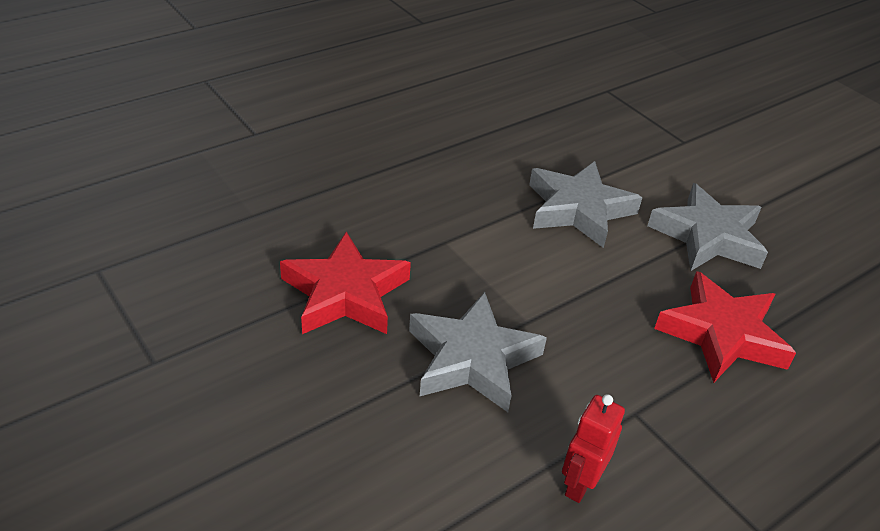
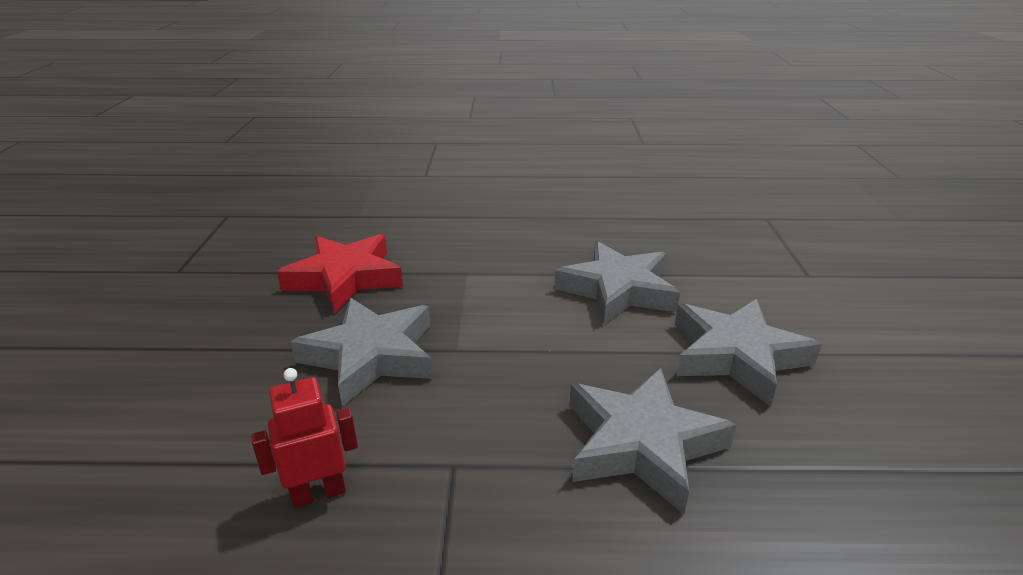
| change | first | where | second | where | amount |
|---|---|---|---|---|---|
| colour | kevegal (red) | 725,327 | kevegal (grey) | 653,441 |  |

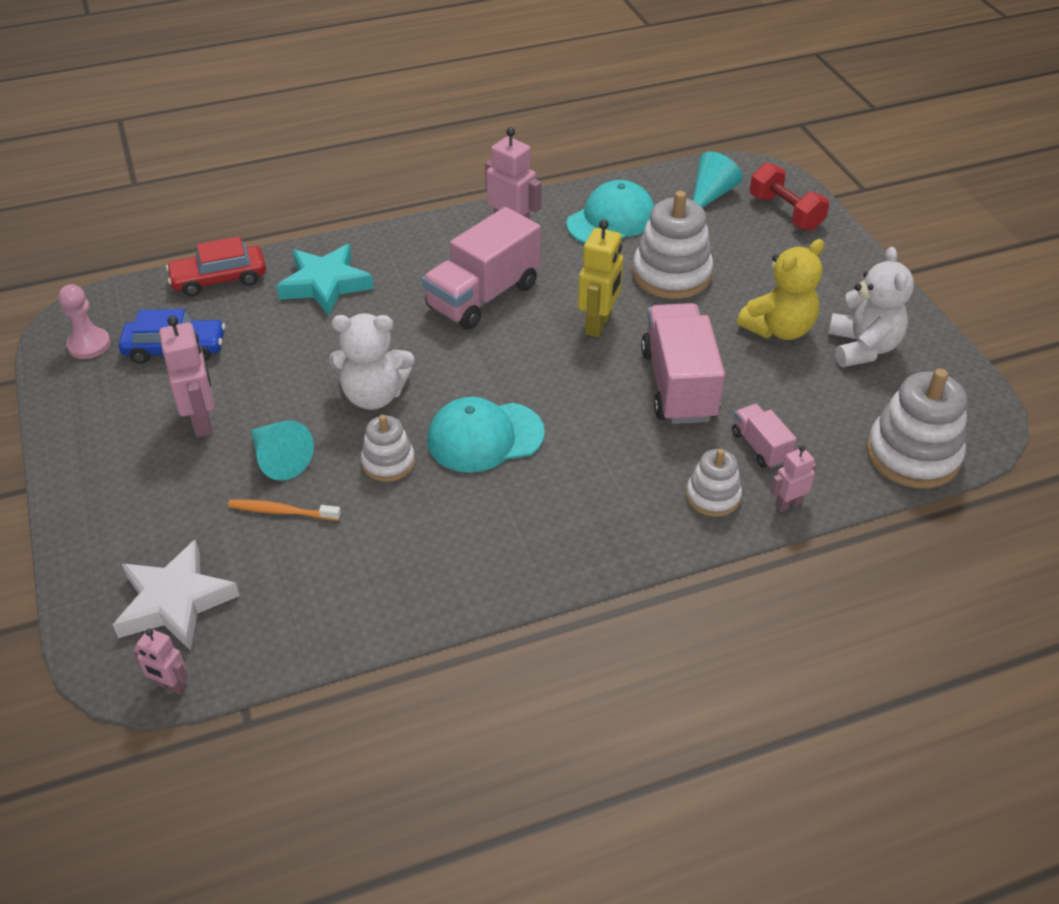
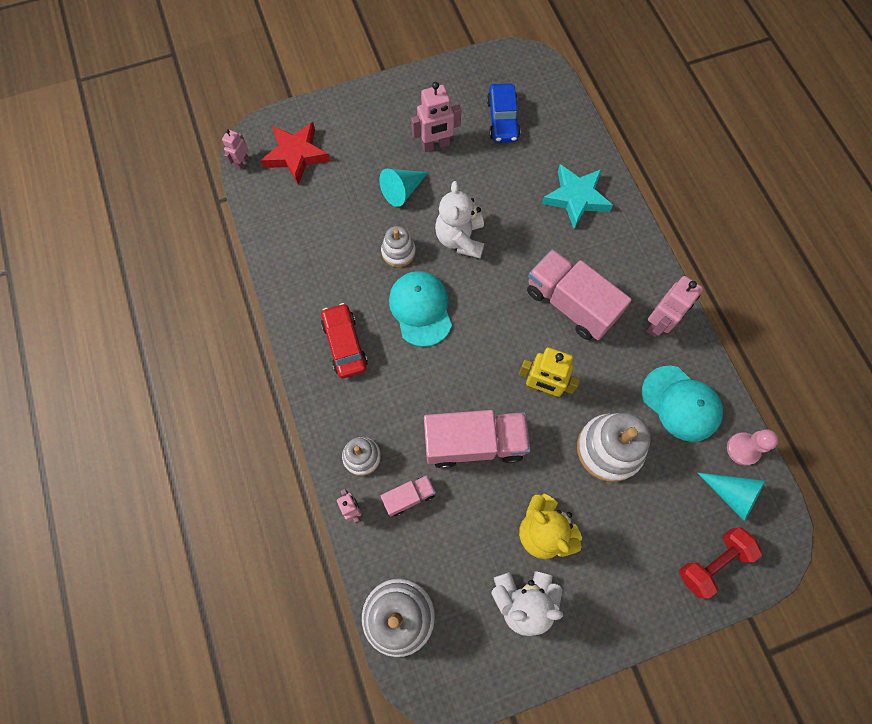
| change | first | where | second | where | amount |
|---|---|---|---|---|---|
| relocated | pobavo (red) | 216,266 |  | 344,340 |  |
| relocated | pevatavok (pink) | 85,321 |  | 753,447 |  |
| missing | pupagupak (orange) | 284,510 |  |  |  |
| colour | kevegal (white) | 176,595 | kevegal (red) | 295,153 |  |

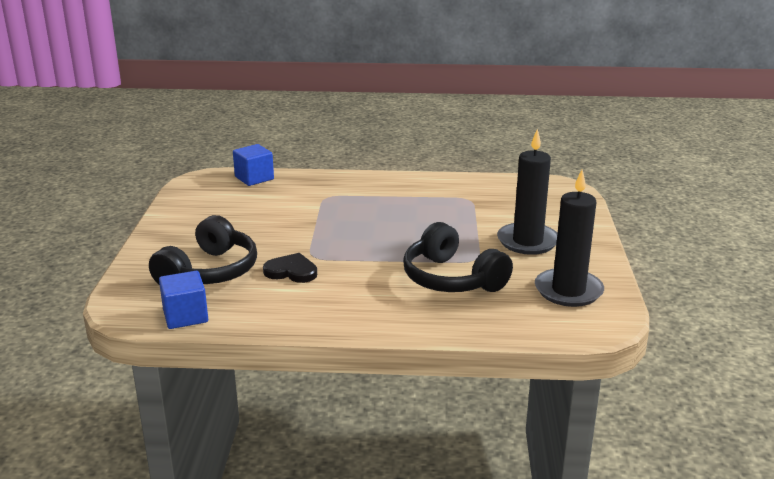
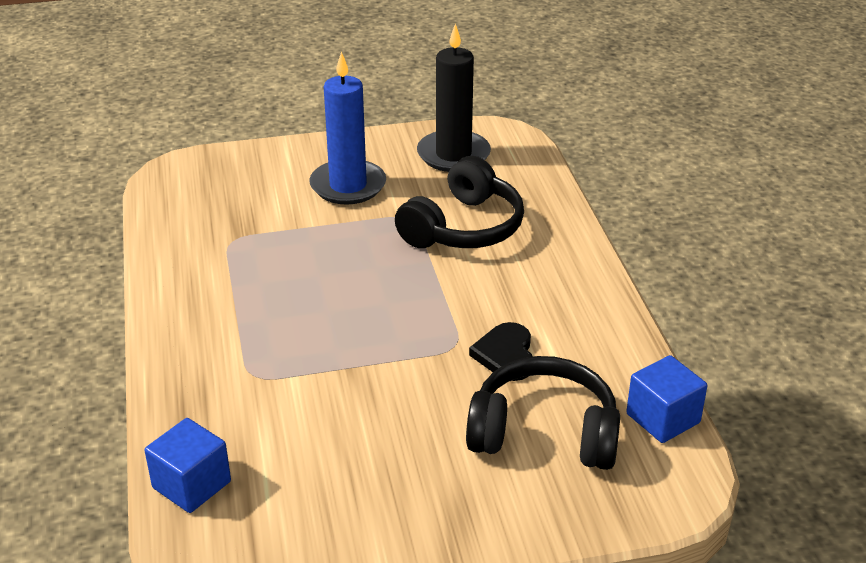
| change | first | where | second | where | amount |
|---|---|---|---|---|---|
| colour | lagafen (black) | 527,192 | lagafen (blue) | 347,128 |  |

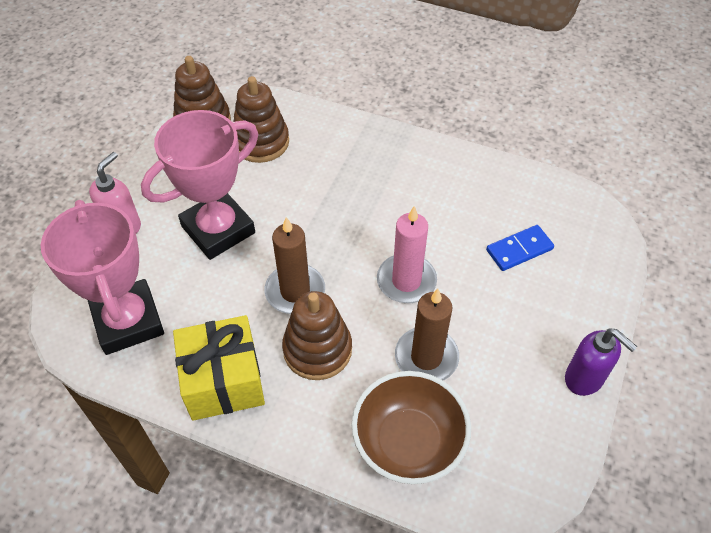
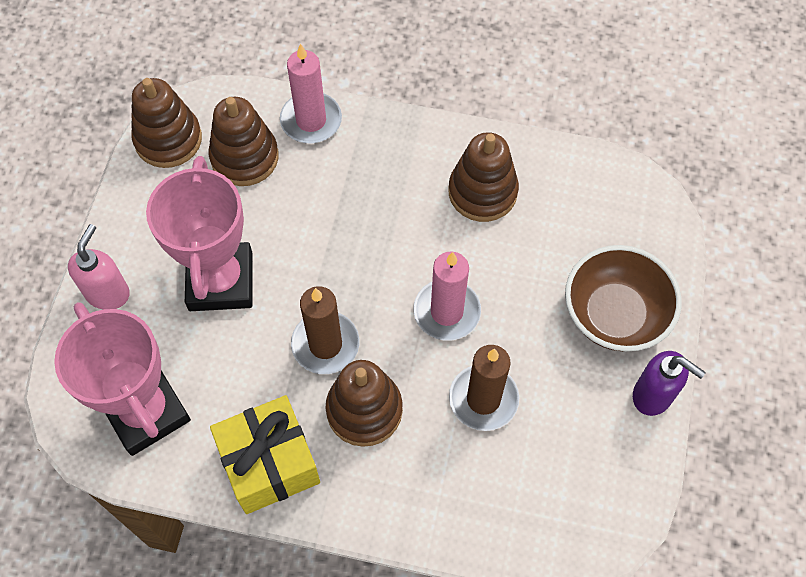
| change | first | where | second | where | amount |
|---|---|---|---|---|---|
| spun | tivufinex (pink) | 199,185 |  | 199,233 | 45 degrees counterclockwise |
| missing | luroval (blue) | 520,248 |  |  |  |
| relocated | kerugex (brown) | 411,427 |  | 623,298 |  |
| appeared |  |  | lagafen (pink) | 311,93 |  |
| appeared |  |  | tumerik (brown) | 484,177 |  |

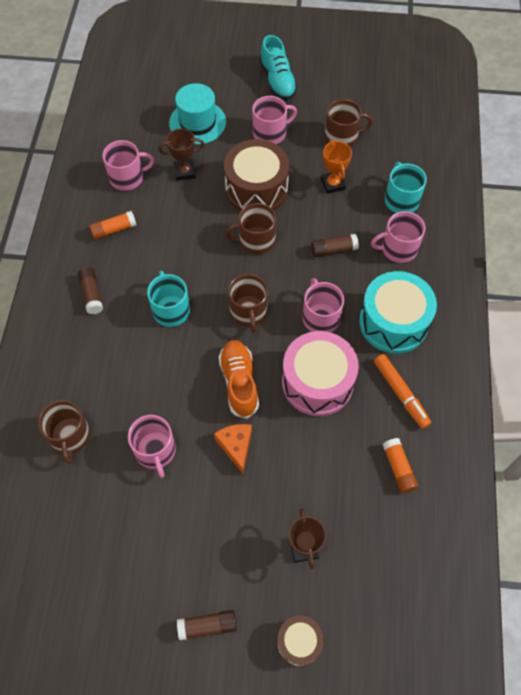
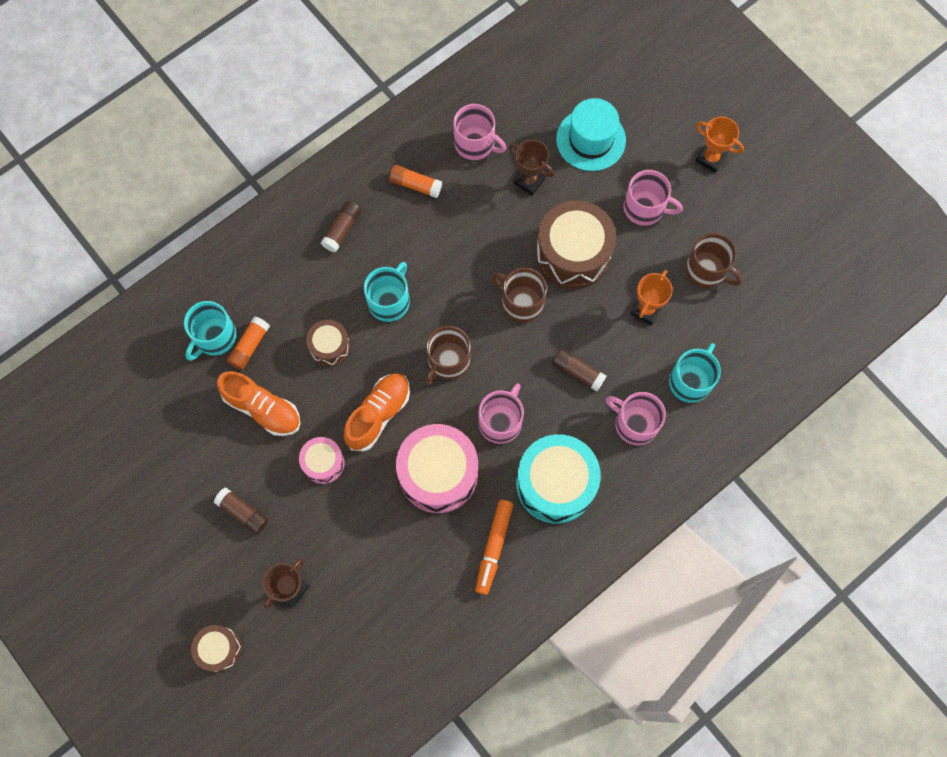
| change | first | where | second | where | amount |
|---|---|---|---|---|---|
| exchanged | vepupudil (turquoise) | 279,67 | tivufinex (orange) | 720,145 |  |
| colour | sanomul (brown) | 64,432 | sanomul (turquoise) | 210,331 |  |
| exchanged | sanomul (pink) | 152,446 | vepupudil (orange) | 258,403 |  |
| exchanged | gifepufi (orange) | 233,449 | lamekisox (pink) | 322,460 |  |
| relocated | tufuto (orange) | 400,465 |  | 248,343 |  |
| relocated | tufuto (brown) | 207,625 |  | 241,511 |  |
| appeared |  |  | lamekisox (brown) | 328,343 |  |

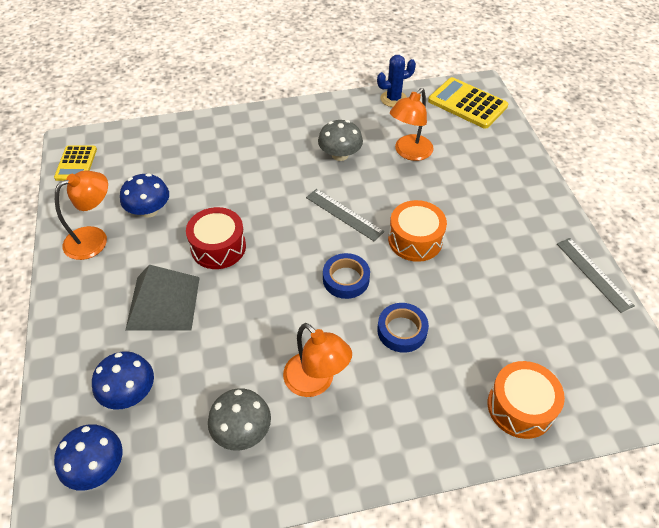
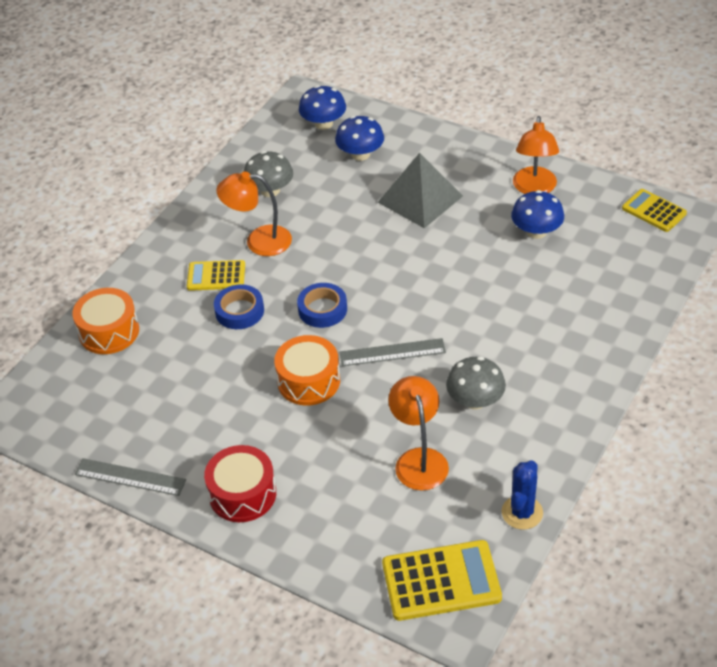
| change | first | where | second | where | amount |
|---|---|---|---|---|---|
| relocated | lamekisox (red) | 216,238 |  | 240,483 |  |
| appeared |  |  | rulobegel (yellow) | 216,275 |  |

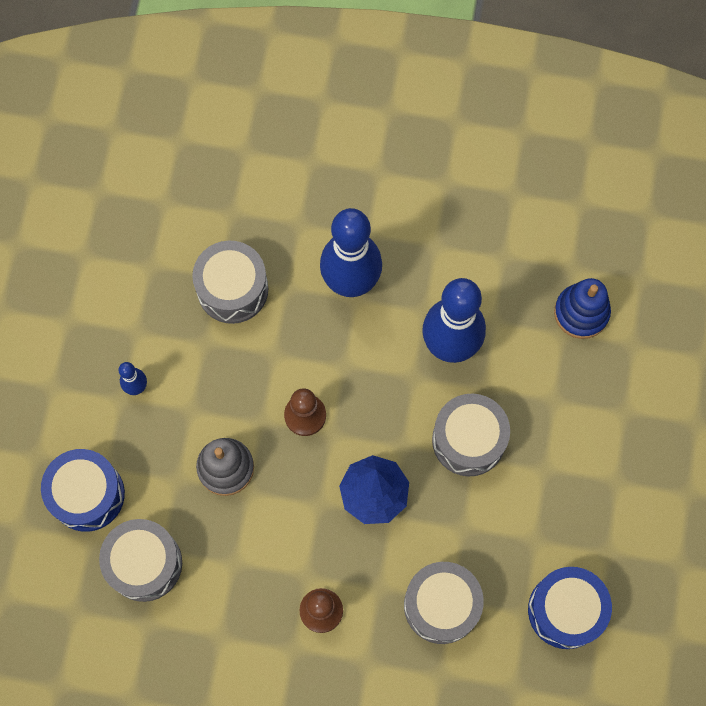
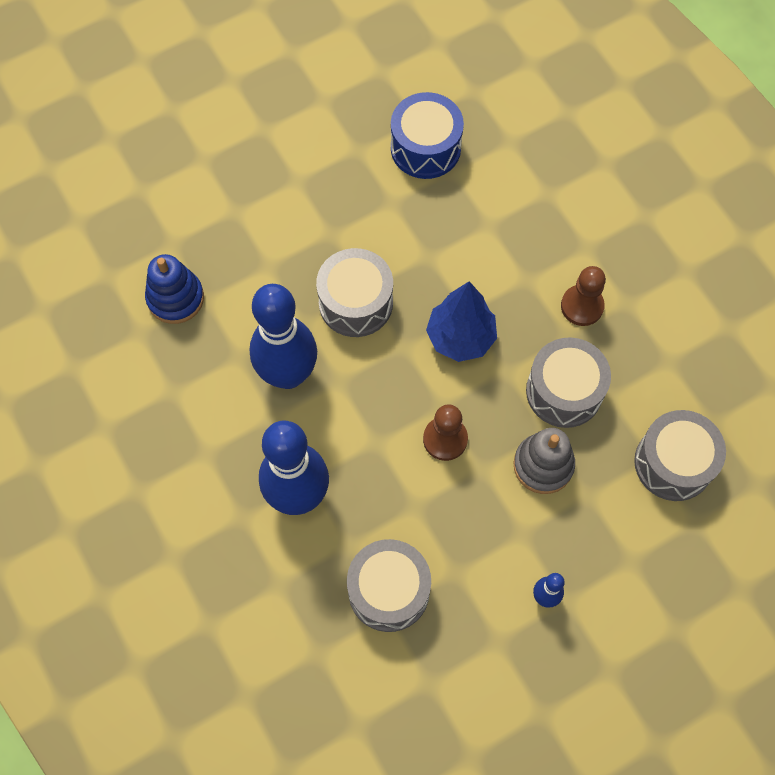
| change | first | where | second | where | amount |
|---|---|---|---|---|---|
| missing | lamekisox (blue) | 83,490 |  |  |  |
| relocated | lamekisox (grey) | 444,603 |  | 568,383 |  |

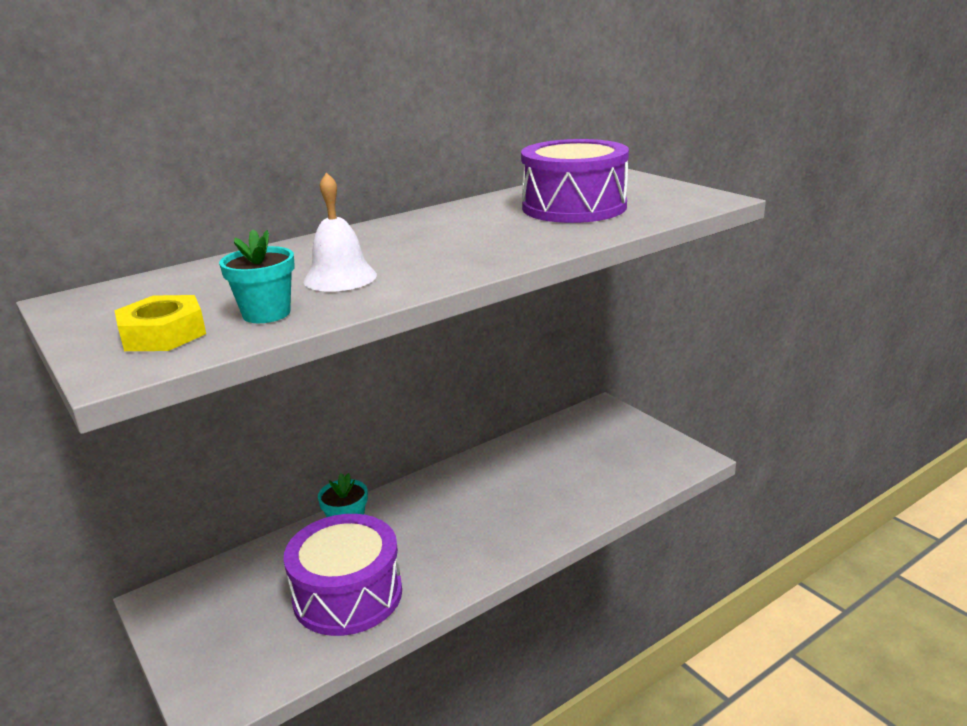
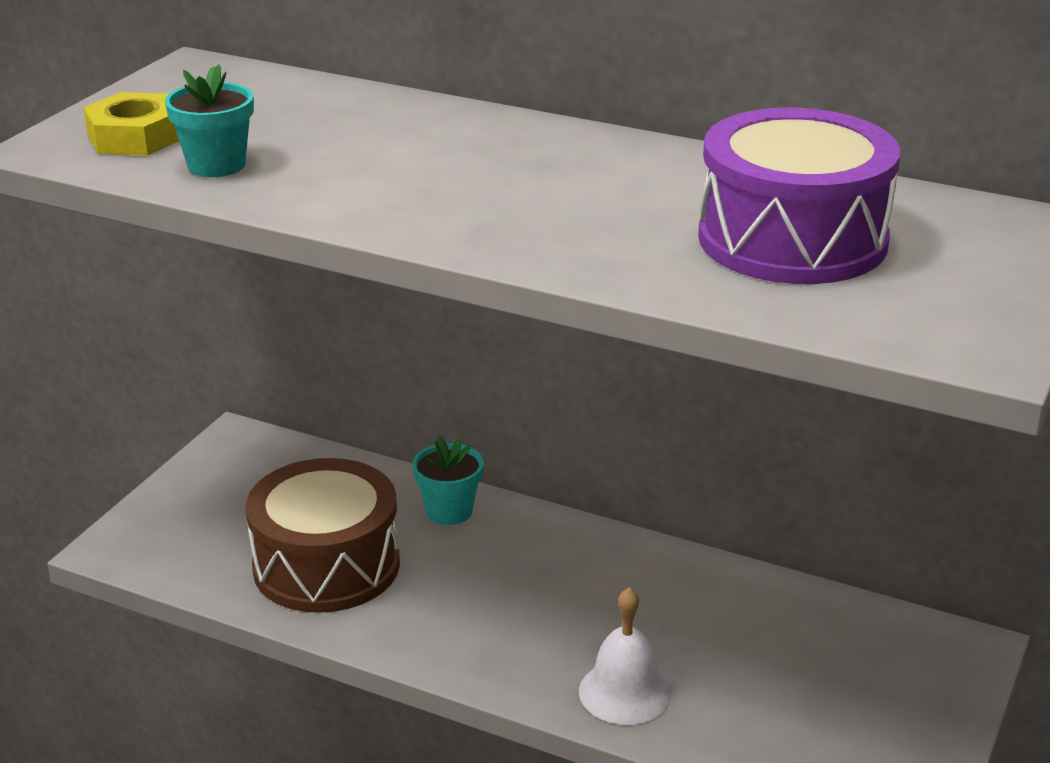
| change | first | where | second | where | amount |
|---|---|---|---|---|---|
| relocated | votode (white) | 340,232 |  | 625,656 |  |
| colour | lamekisox (purple) | 343,575 | lamekisox (brown) | 322,535 |  |

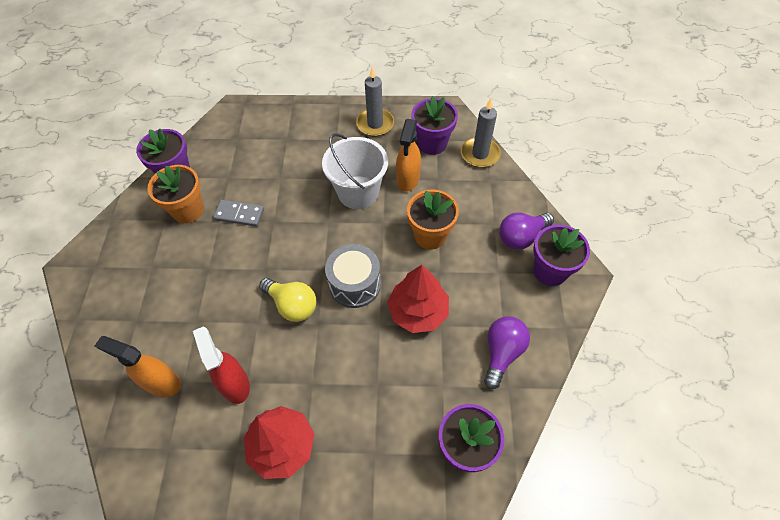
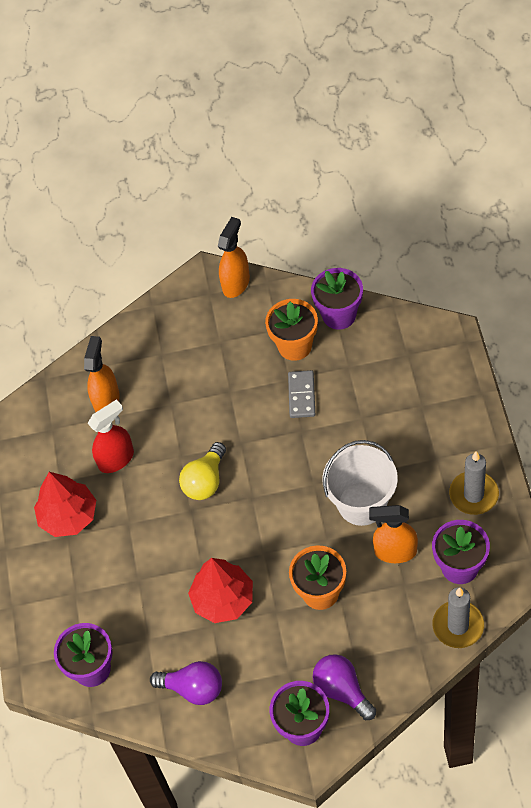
| change | first | where | second | where | amount |
|---|---|---|---|---|---|
| missing | lamekisox (grey) | 353,276 |  |  |  |
| appeared |  |  | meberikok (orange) | 234,257 |  |

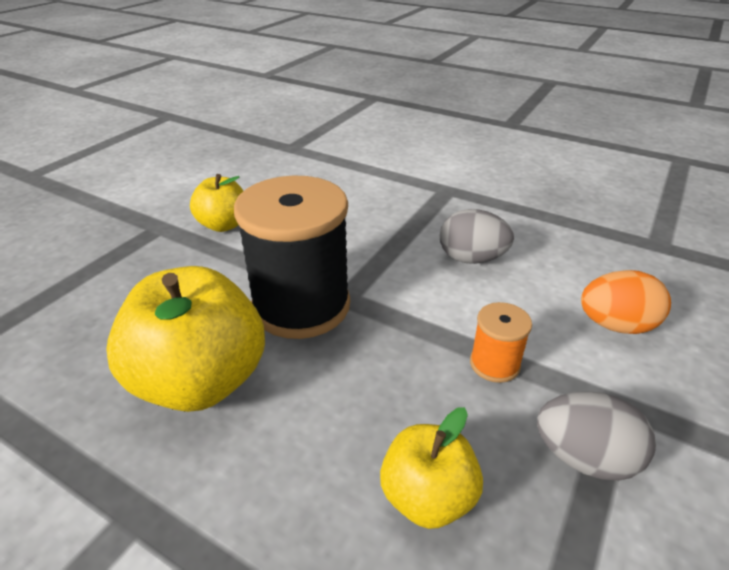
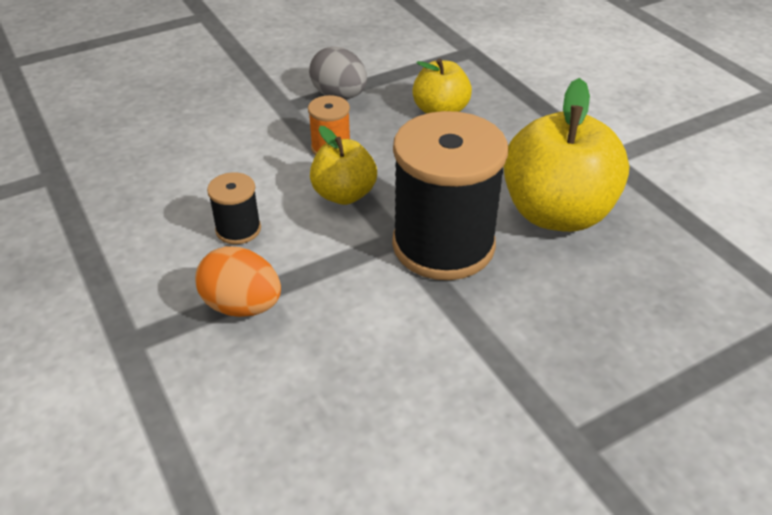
| change | first | where | second | where | amount |
|---|---|---|---|---|---|
| relocated | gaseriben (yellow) | 216,203 |  | 343,165 |  |
| exchanged | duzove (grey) | 477,236 | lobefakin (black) | 234,208 |  |
| relocated | duzove (orange) | 626,302 |  | 238,281 |  |

